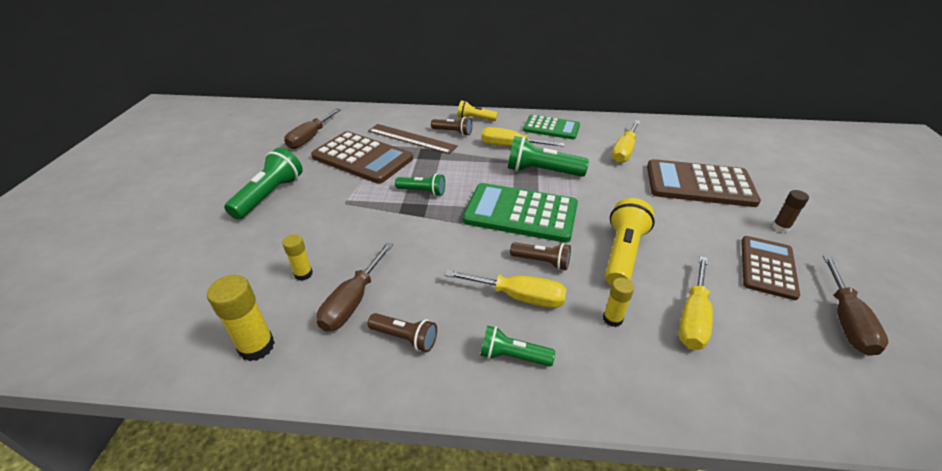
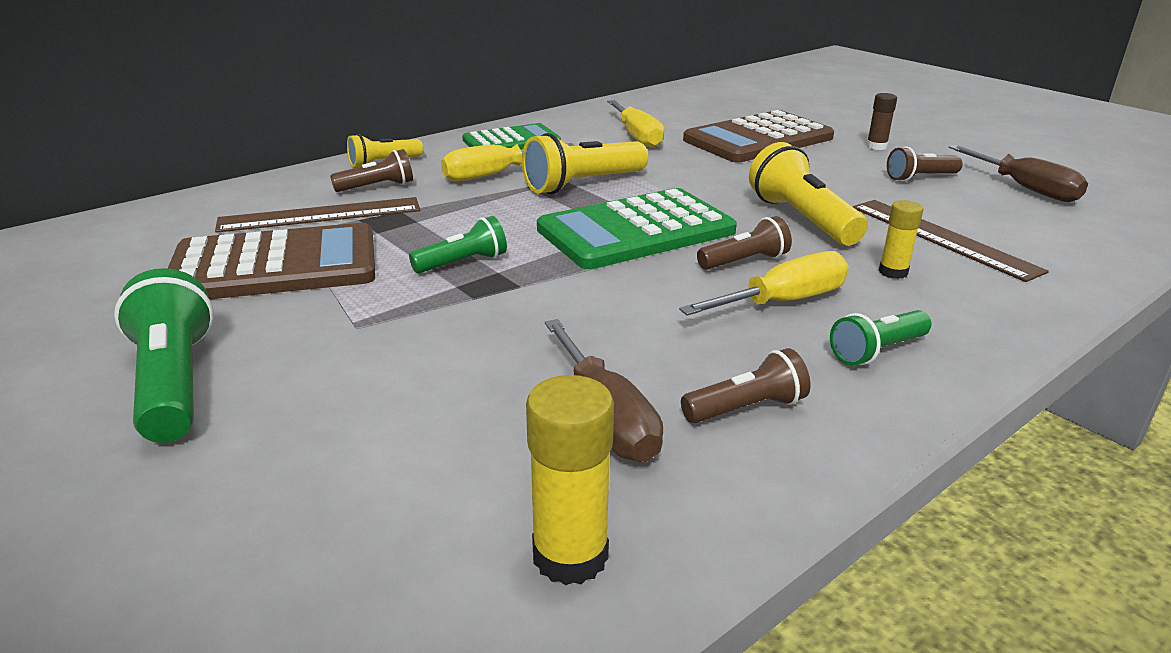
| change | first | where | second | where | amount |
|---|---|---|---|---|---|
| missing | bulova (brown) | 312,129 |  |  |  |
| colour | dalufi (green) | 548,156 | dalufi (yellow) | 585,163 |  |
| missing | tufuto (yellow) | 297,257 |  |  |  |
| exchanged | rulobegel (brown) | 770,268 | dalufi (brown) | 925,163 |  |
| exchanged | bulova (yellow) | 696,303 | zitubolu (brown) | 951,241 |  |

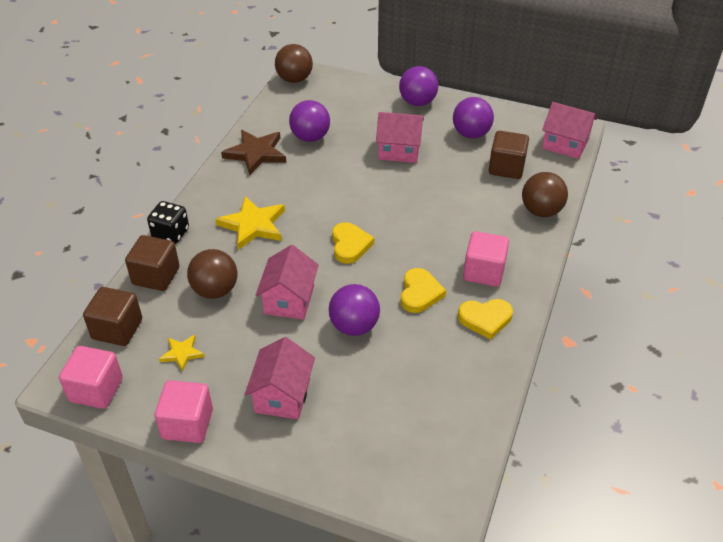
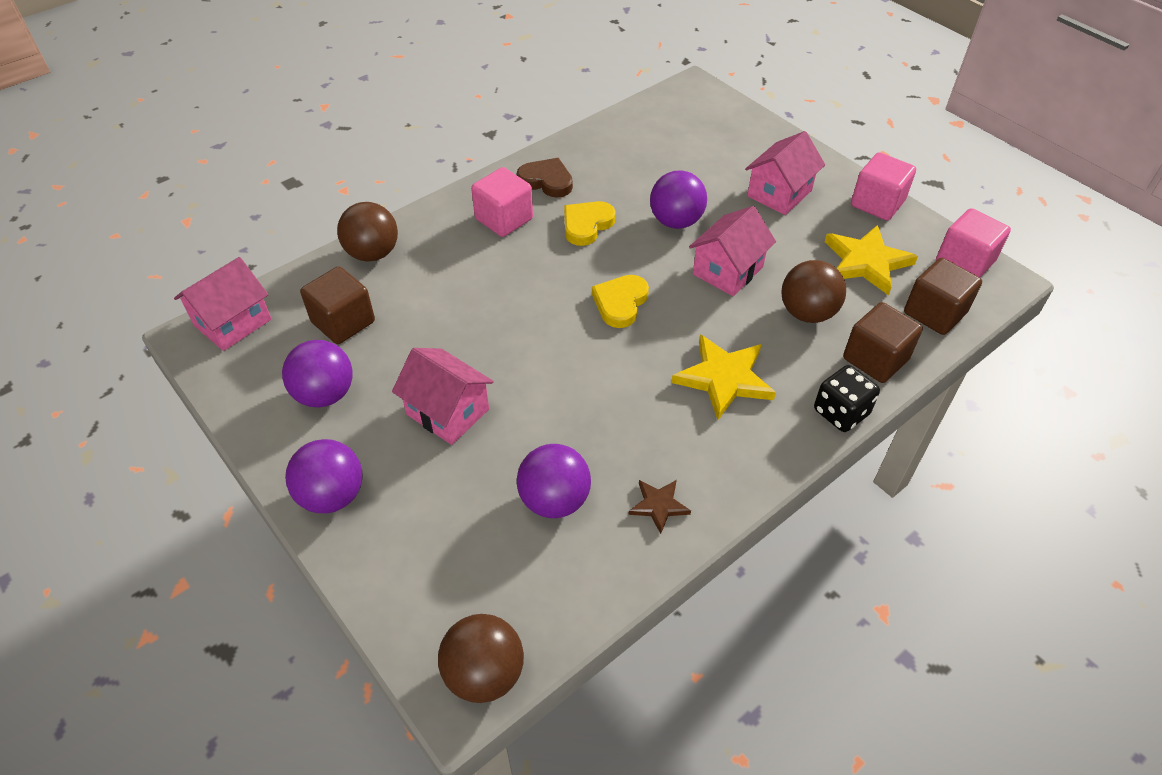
| change | first | where | second | where | amount |
|---|---|---|---|---|---|
| spun | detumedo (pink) | 569,130 |  | 222,304 | 75 degrees clockwise |
| size | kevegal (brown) | 253,152 |  | 659,507 | x0.54 |
| colour | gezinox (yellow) | 485,319 | gezinox (brown) | 545,178 |  |
| size | kevegal (yellow) | 182,353 |  | 871,260 | x1.84 |

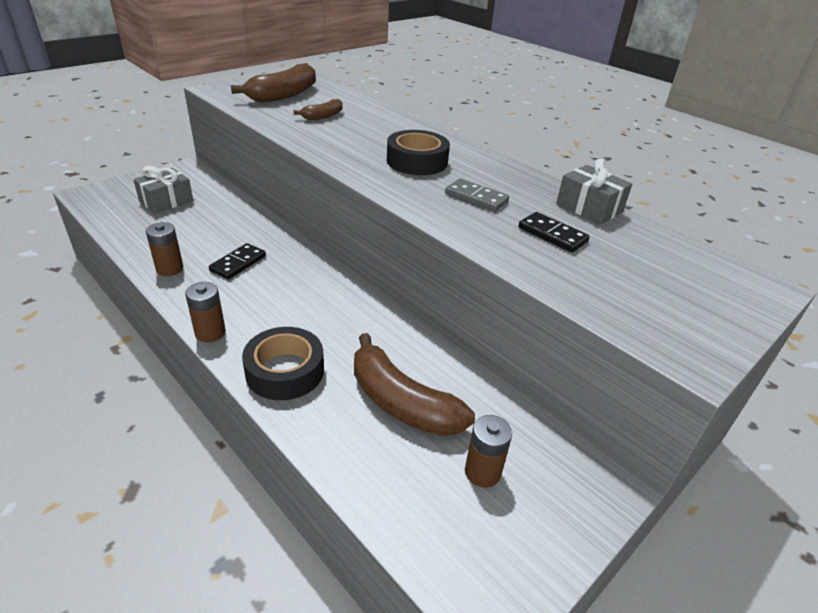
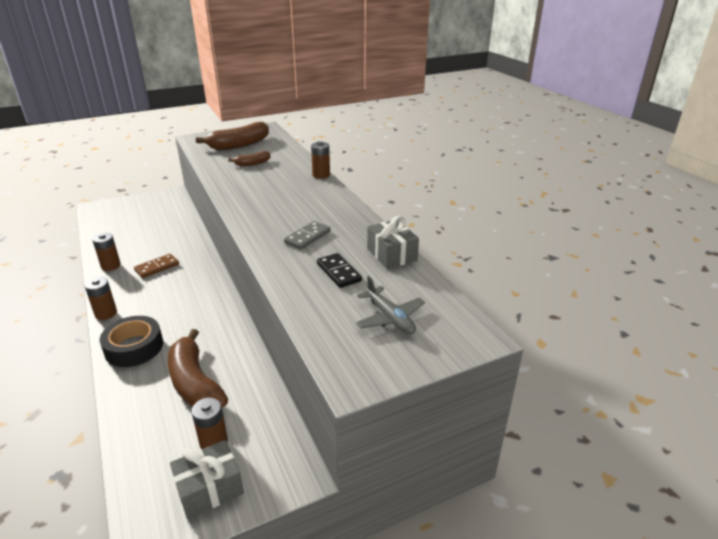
| change | first | where | second | where | amount |
|---|---|---|---|---|---|
| missing | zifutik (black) | 418,152 |  |  |  |
| relocated | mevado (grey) | 163,190 |  | 207,479 |  |
| spun | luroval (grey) | 477,195 |  | 307,235 | 75 degrees clockwise |
| colour | luroval (black) | 237,261 | luroval (brown) | 156,266 |  |
| appeared |  |  | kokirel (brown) | 320,160 |  |
| appeared |  |  | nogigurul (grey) | 390,305 |  |

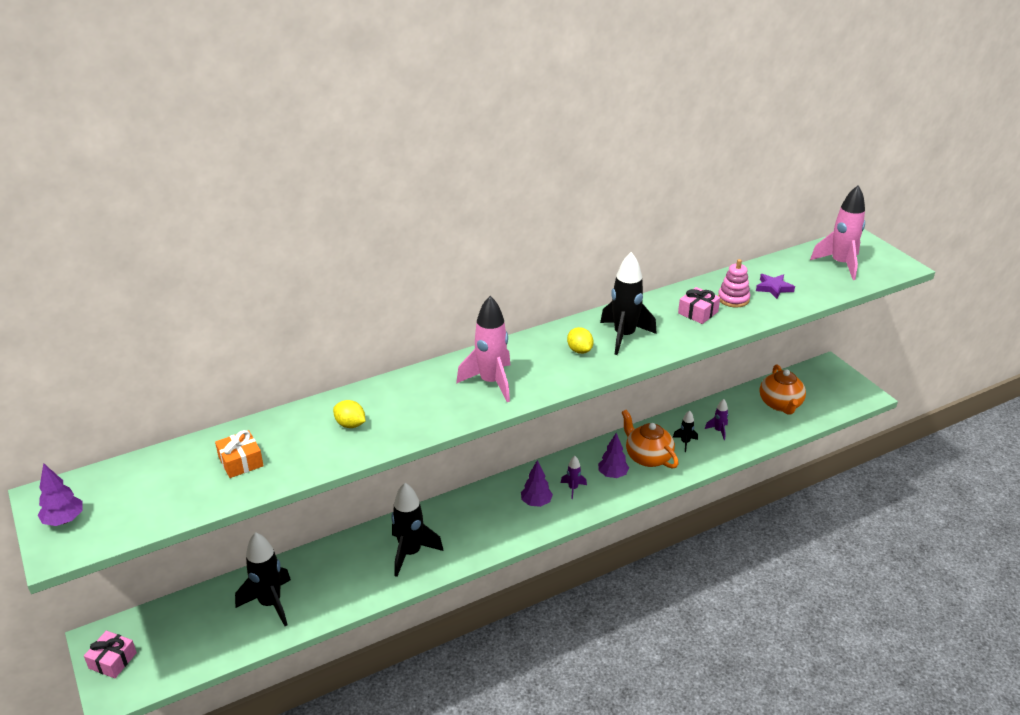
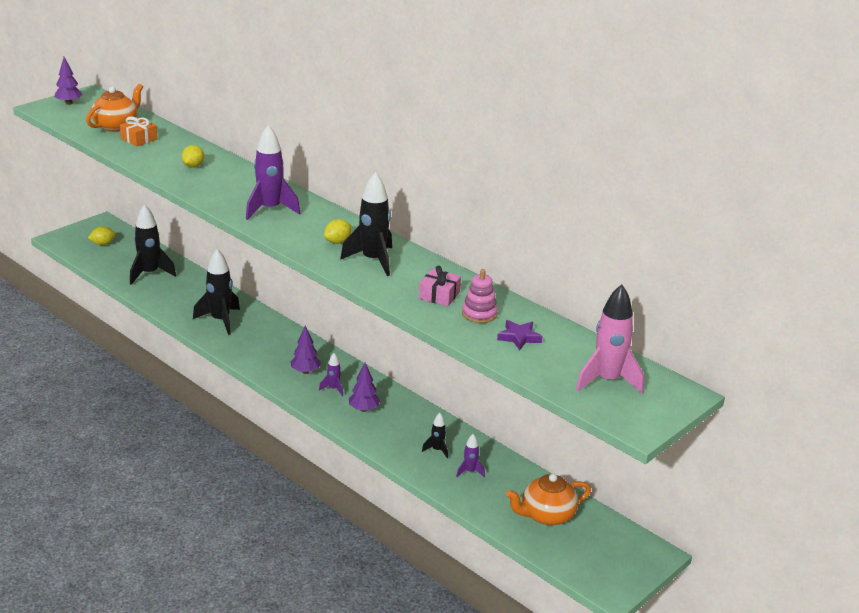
| change | first | where | second | where | amount |
|---|---|---|---|---|---|
| colour | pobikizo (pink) | 483,349 | pobikizo (purple) | 273,172 |  |
| relocated | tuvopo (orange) | 650,439 |  | 114,108 |  |
| missing | mevado (pink) | 110,654 |  |  |  |
| appeared |  |  | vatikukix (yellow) | 102,235 |  |

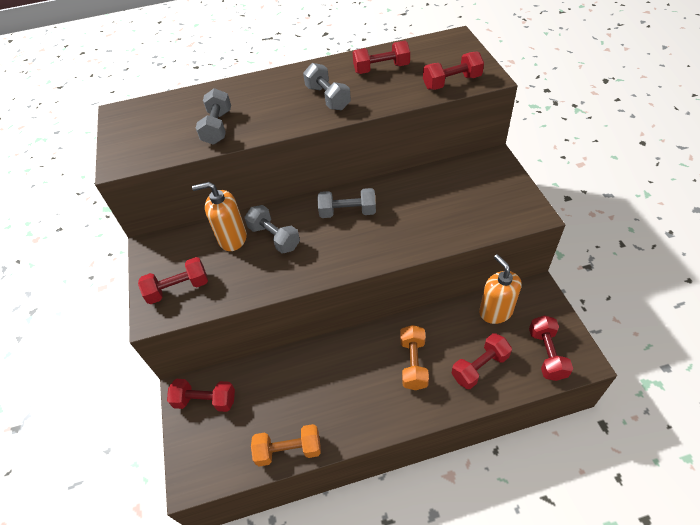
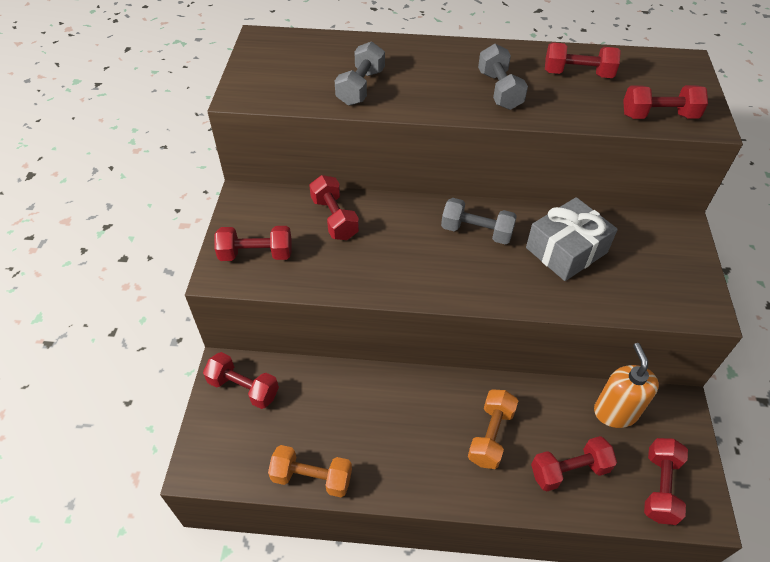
| change | first | where | second | where | amount |
|---|---|---|---|---|---|
| exchanged | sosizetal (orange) | 219,216 | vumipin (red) | 334,207 |  |
| missing | vumipin (grey) | 272,229 |  |  |  |
| appeared |  |  | mevado (grey) | 572,239 |  |

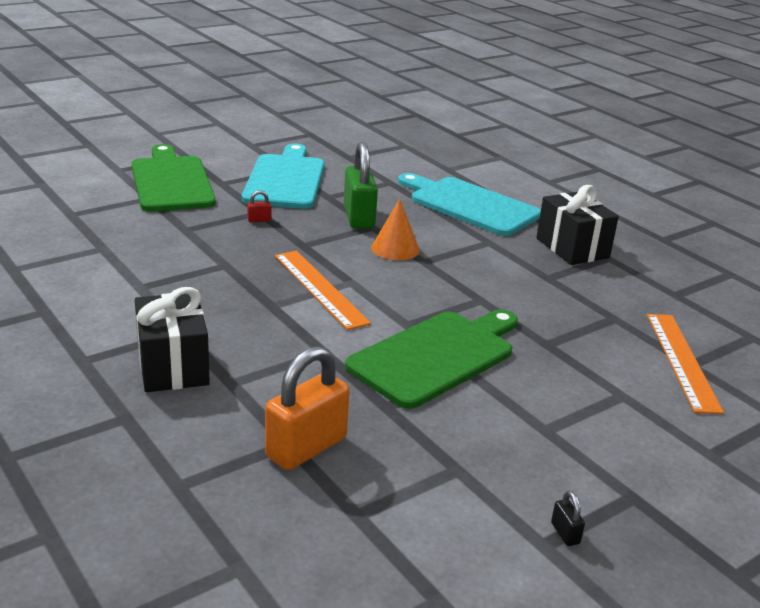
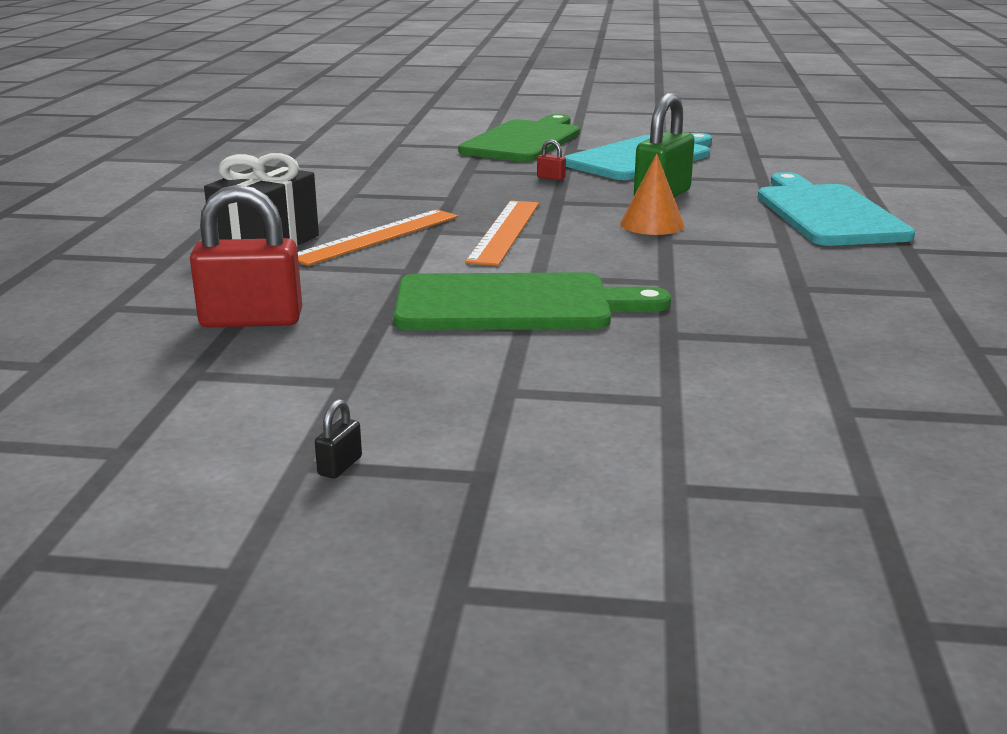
| change | first | where | second | where | amount |
|---|---|---|---|---|---|
| missing | mevado (black) | 577,225 |  |  |  |
| relocated | zitubolu (orange) | 685,364 |  | 378,237 |  |
| colour | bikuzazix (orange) | 307,408 | bikuzazix (red) | 246,256 |  |

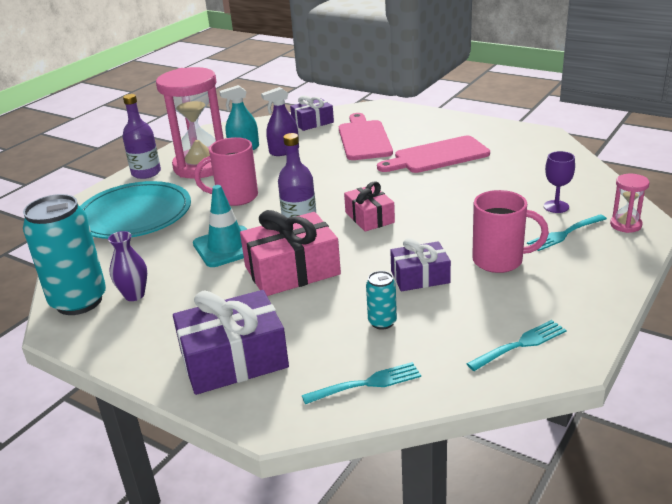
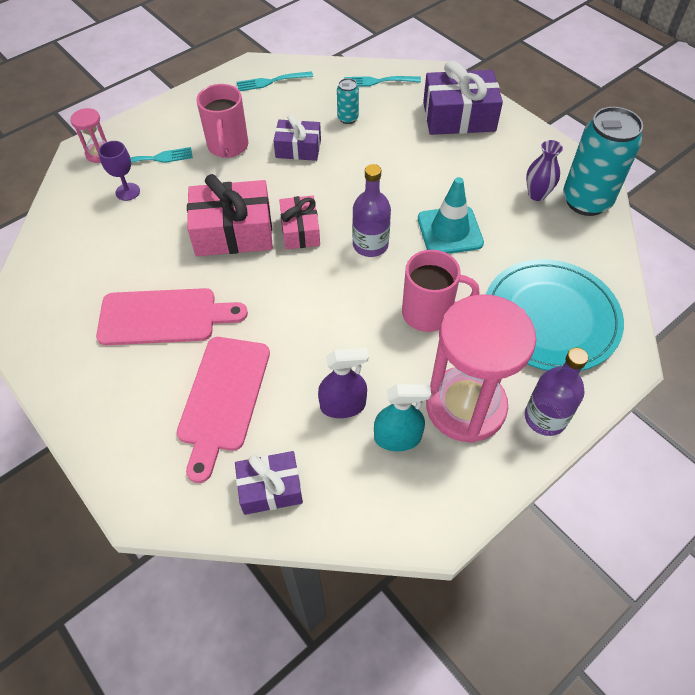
| change | first | where | second | where | amount |
|---|---|---|---|---|---|
| spun | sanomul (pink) | 510,231 |  | 222,121 | 120 degrees counterclockwise |
| relocated | mevado (pink) | 290,253 |  | 230,215 |  |

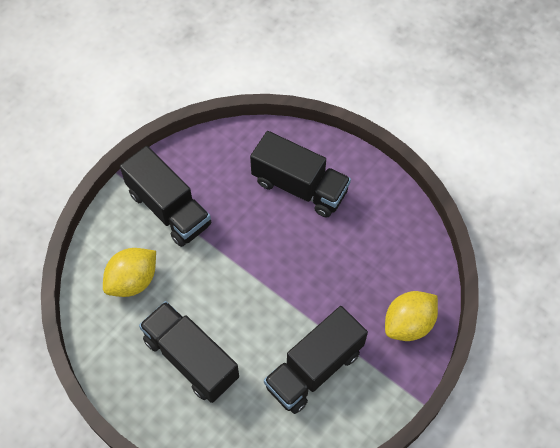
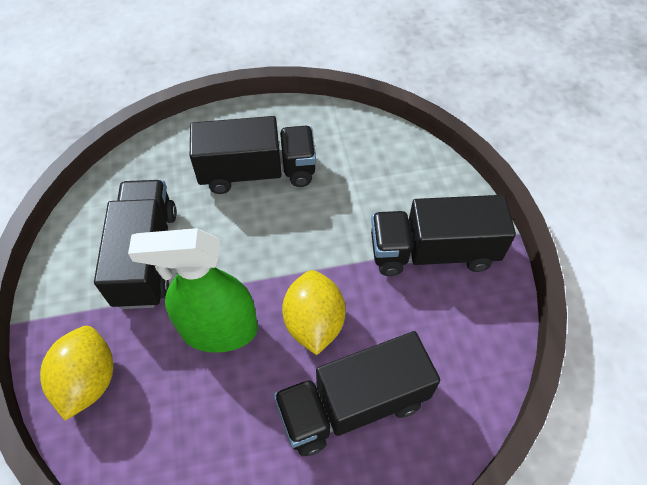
| change | first | where | second | where | amount |
|---|---|---|---|---|---|
| relocated | vatikukix (yellow) | 129,272 |  | 314,312 |  |
| appeared |  |  | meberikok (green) | 193,290 |  |

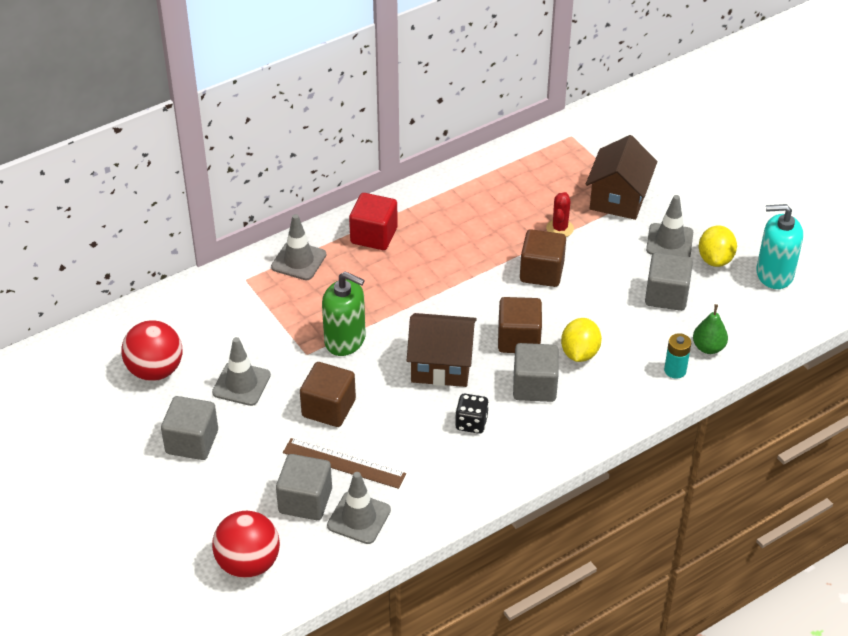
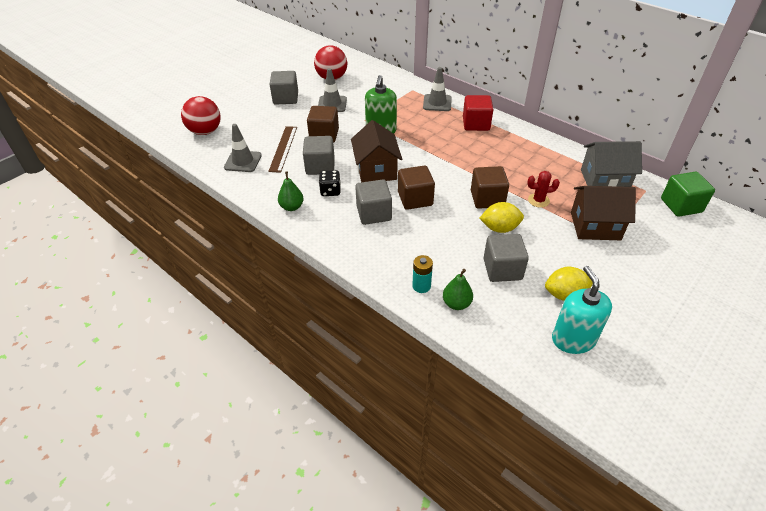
| change | first | where | second | where | amount |
|---|---|---|---|---|---|
| missing | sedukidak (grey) | 669,226 |  |  |  |
| relocated | vatikukix (yellow) | 581,340 |  | 502,217 |  |
| relocated | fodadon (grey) | 304,487 |  | 319,155 |  |
| appeared |  |  | detumedo (grey) | 611,164 |  |
| appeared |  |  | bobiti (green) | 291,191 |  |
| appeared |  |  | fodadon (green) | 688,194 |  |

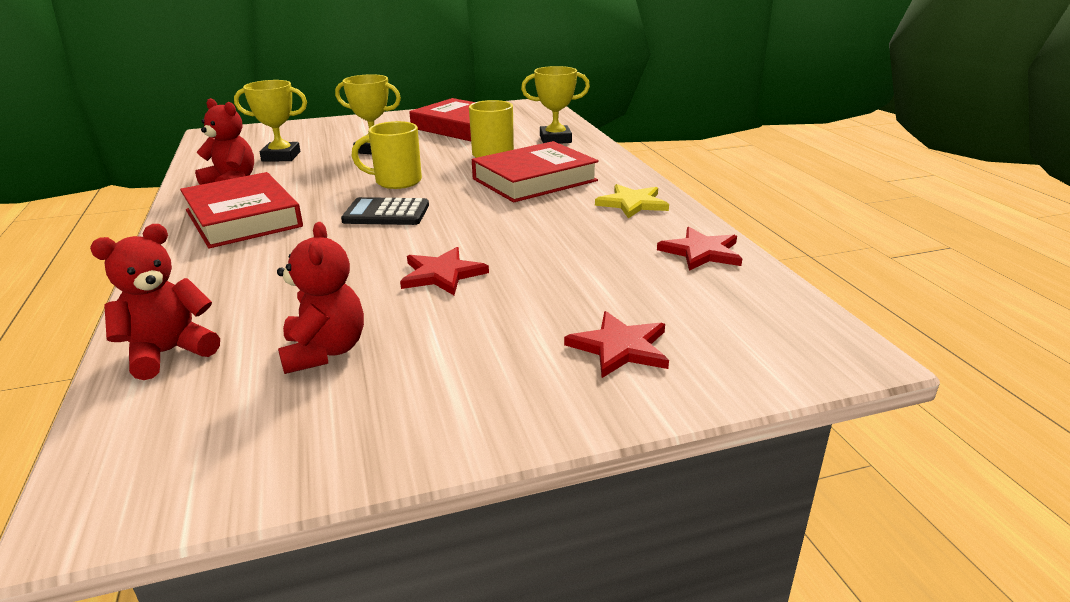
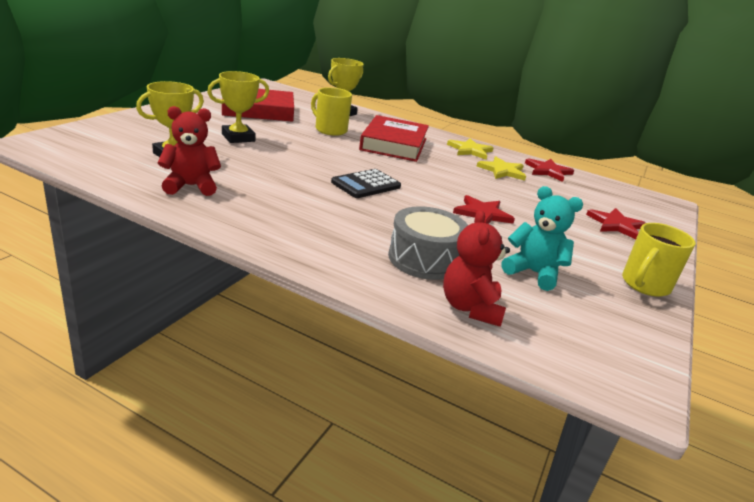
| change | first | where | second | where | amount |
|---|---|---|---|---|---|
| relocated | sanomul (yellow) | 387,155 |  | 659,260 |  |
| missing | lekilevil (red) | 241,210 |  |  |  |
| colour | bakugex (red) | 320,298 | bakugex (turquoise) | 542,238 |  |
| appeared |  |  | kevegal (yellow) | 501,168 |  |
| appeared |  |  | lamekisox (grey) | 428,243 |  |

